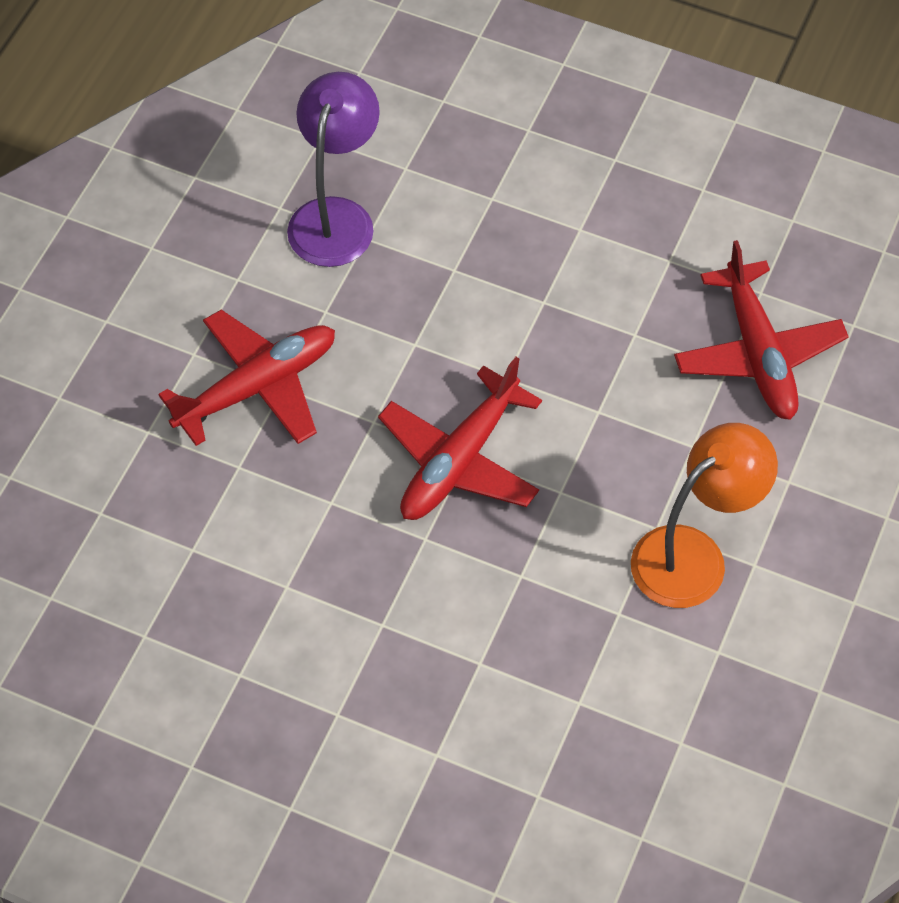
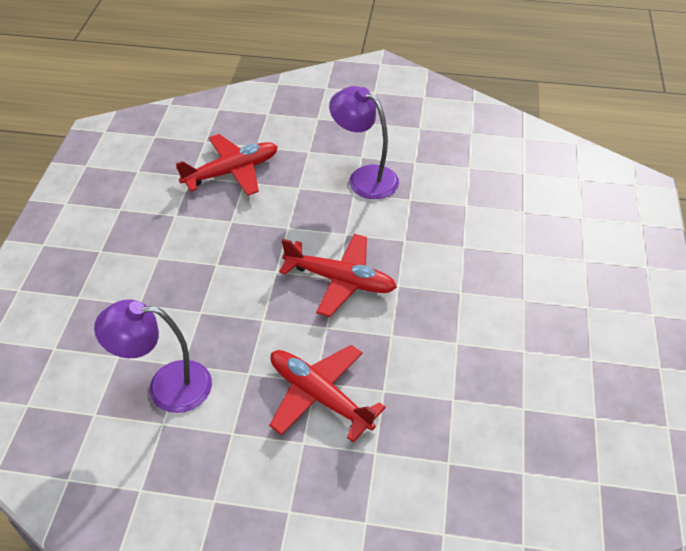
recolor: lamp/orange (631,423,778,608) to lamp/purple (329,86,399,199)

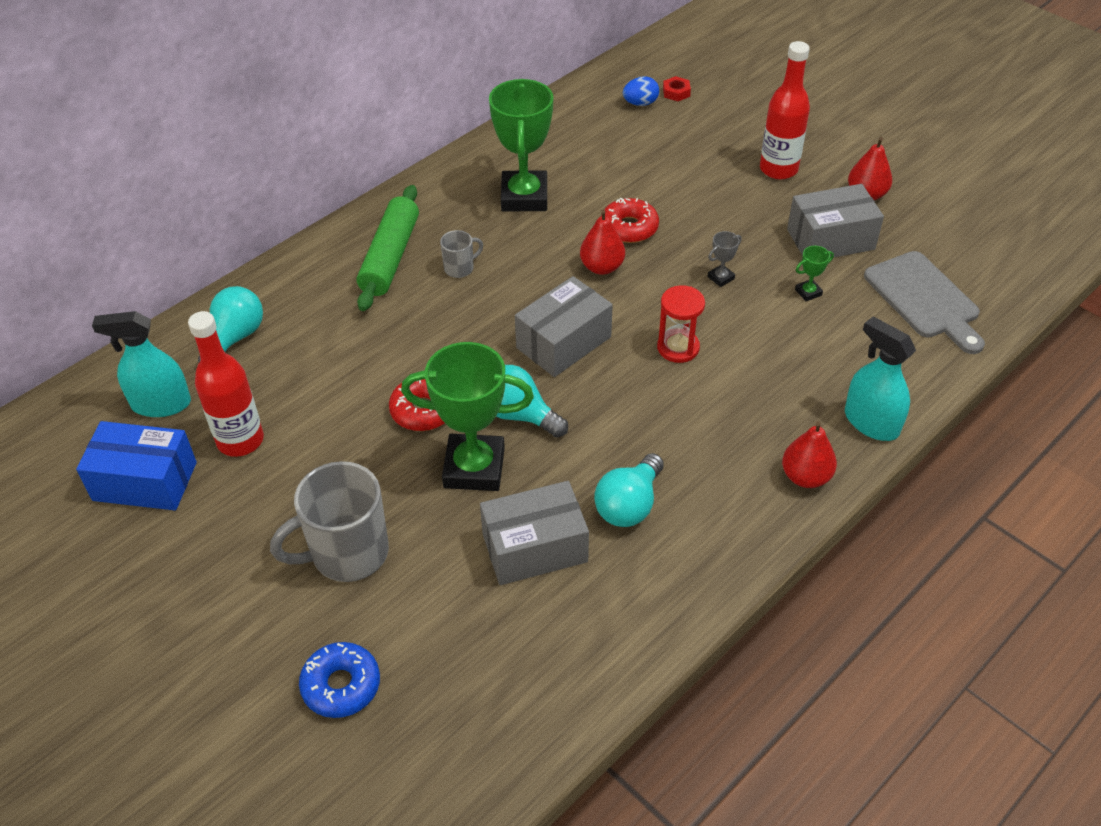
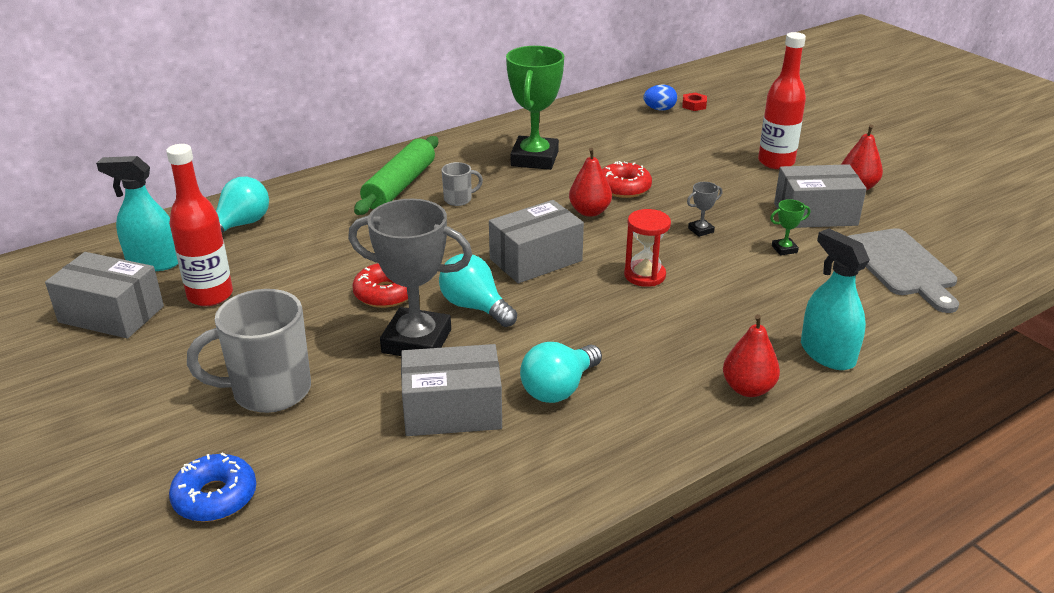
recolor: box/blue (76,421,197,510) to box/grey (45,252,164,338); trophy/green (401,342,534,491) to trophy/grey (348,199,472,356)

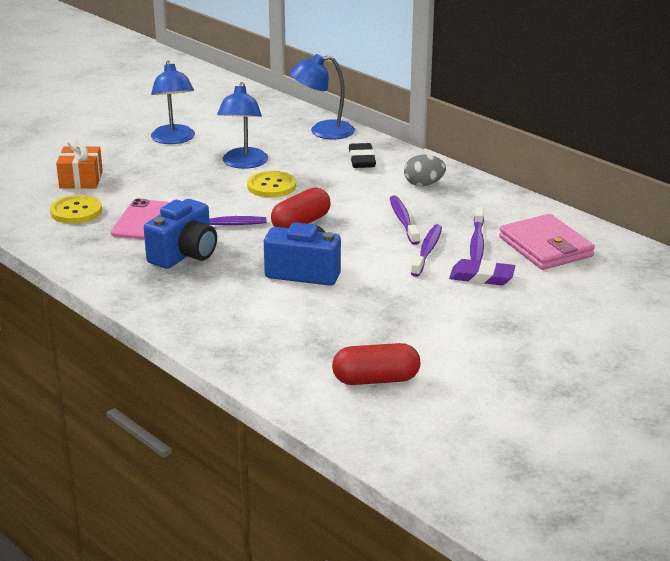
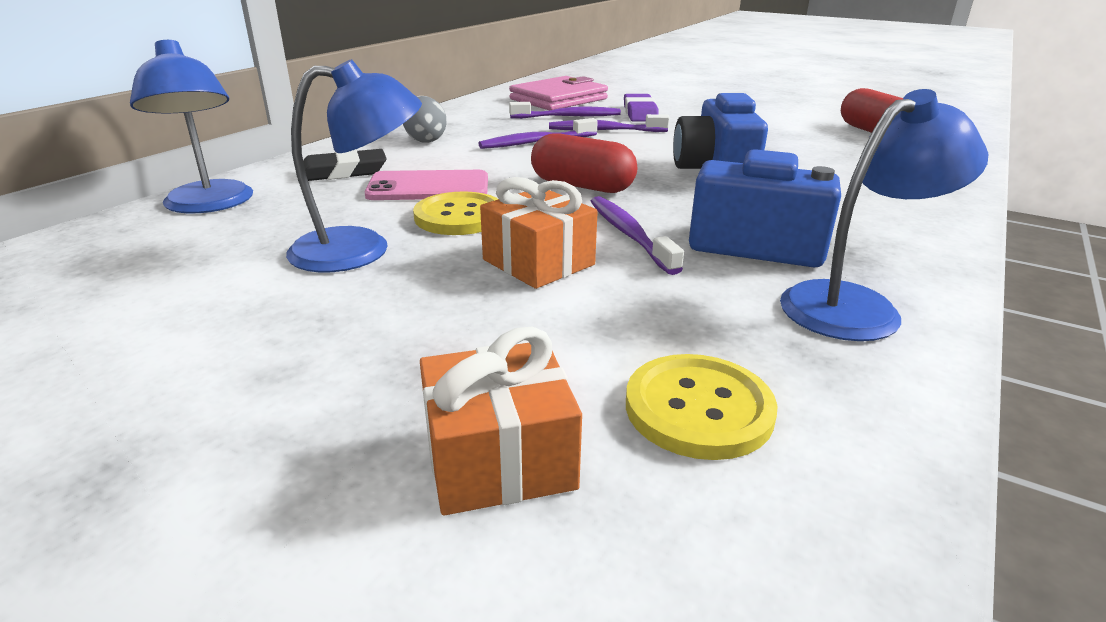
insert: gift/orange (480,177,598,289)
move: phone/pink (111,199,170,240) to (365,170,488,200); lamp/blue (151,61,195,144) to (780,89,988,341)

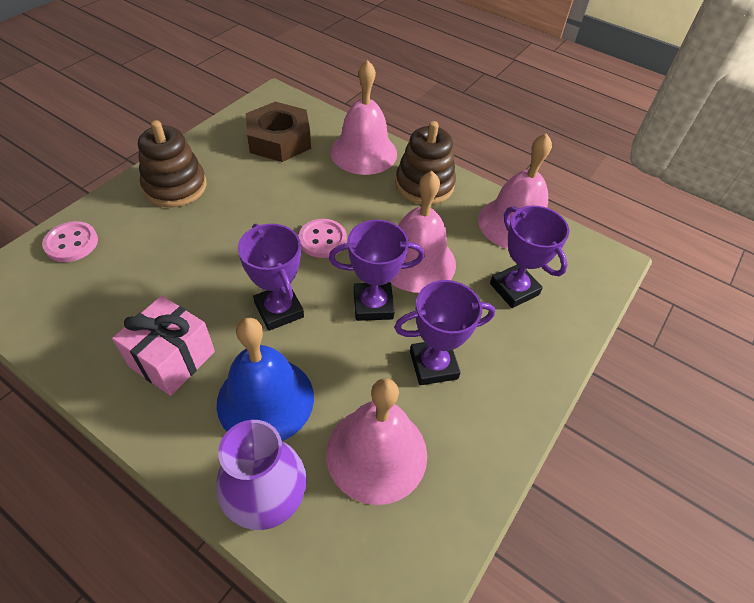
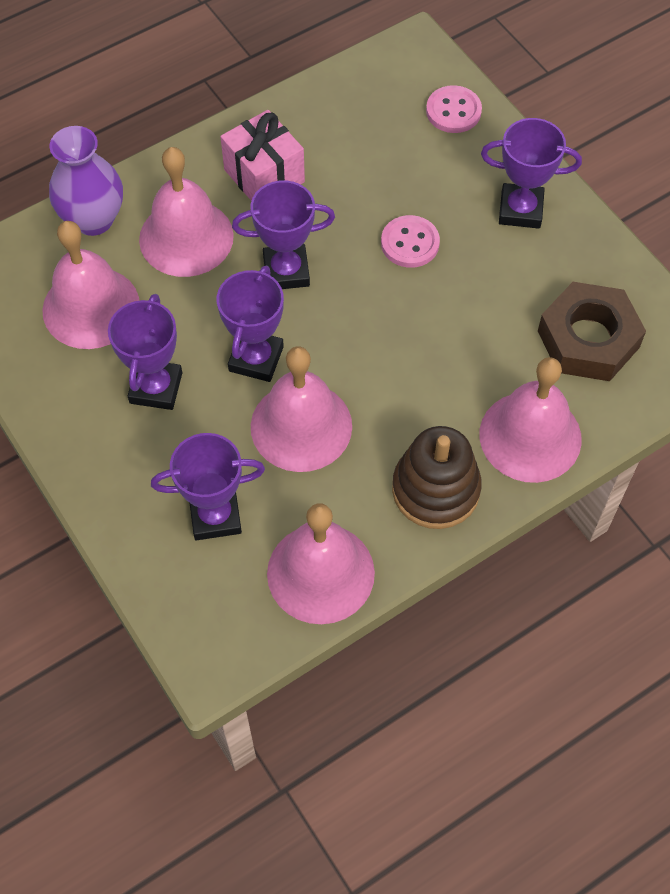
move: button/pink (299,219,347,258) to (381,215,440,268)
replace: stacking toy/brown (138,120,207,207) to trophy/purple (481,118,582,229)
recolor: bell/blue (217,318,314,441) to bell/pink (139,147,234,277)

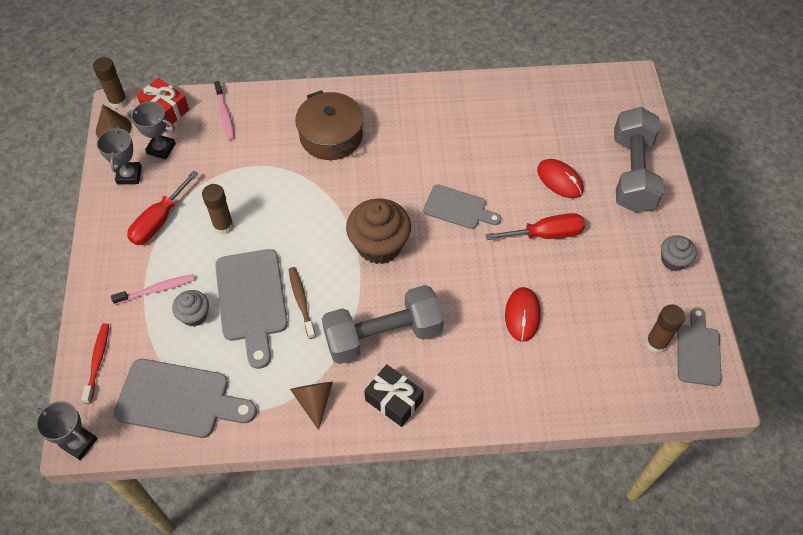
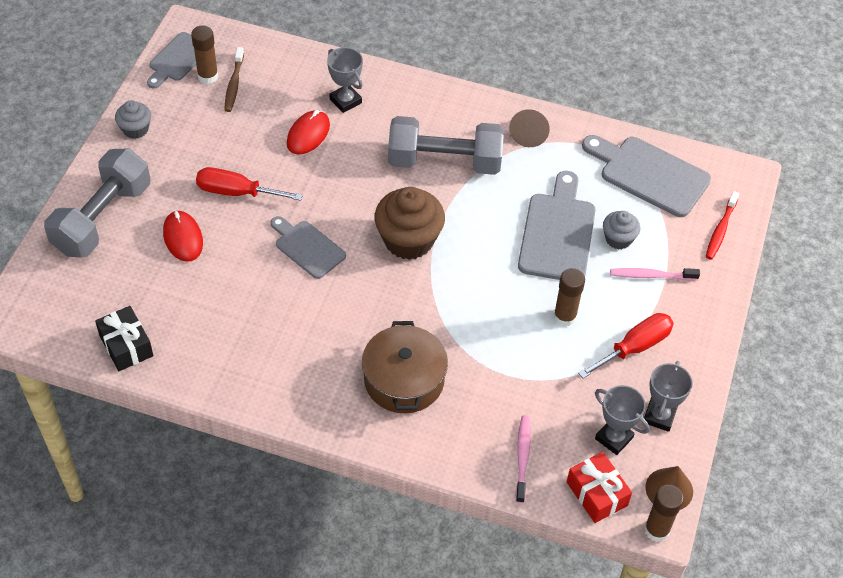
move: gift/black (364,364,424,427) to (95,306,153,371); toothbrush/brown (289,267,316,339) to (224,47,244,112); trophy/grey (36,401,98,460) to (327,47,363,113)

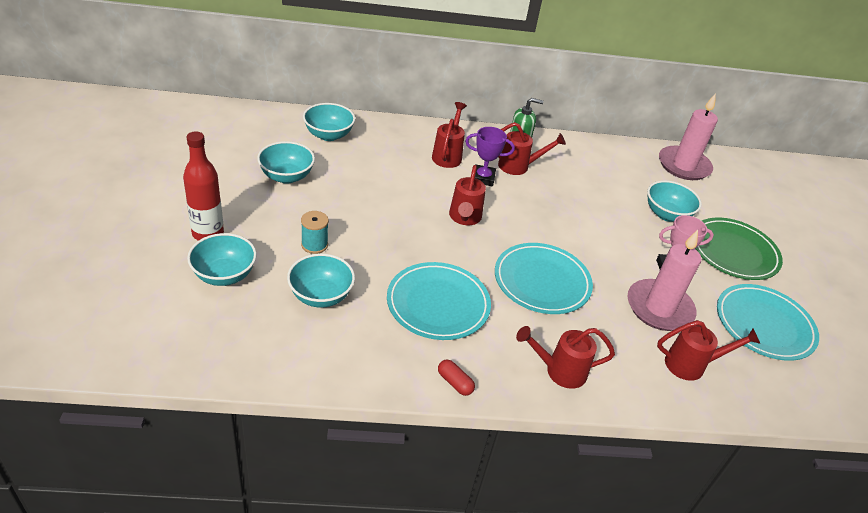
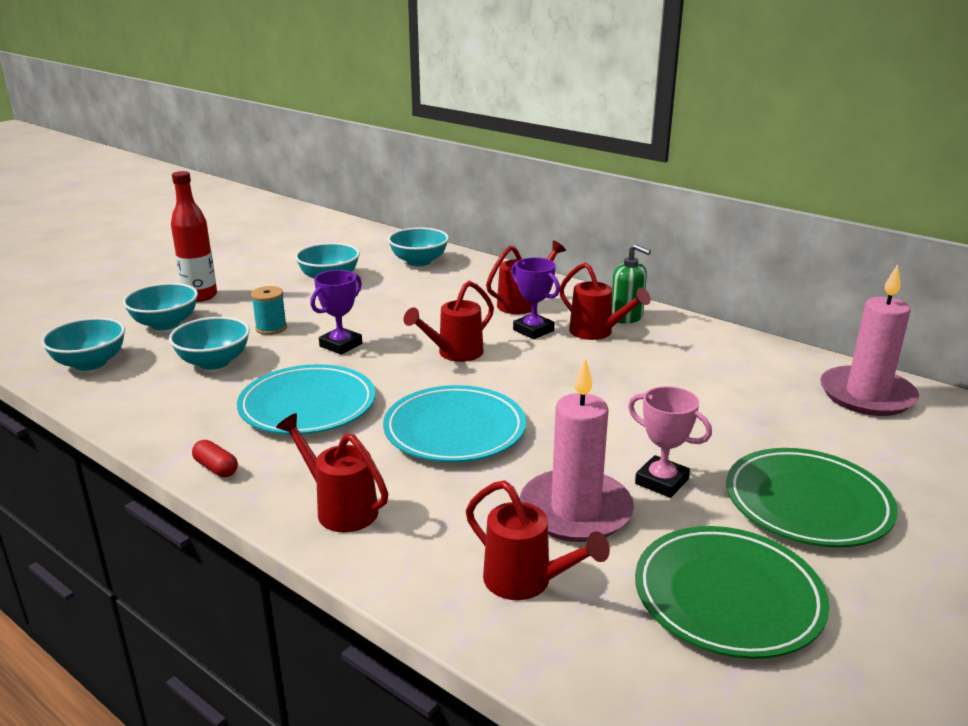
insert: trophy/purple (310,270,362,355)
move: bowl/turquoise (647,180,702,222) to (41,317,125,371)
recolor: plate/turquoise (717,284,819,361) to plate/green (635,526,829,659)
rotate: capsule/red (438,359,475,396) = (192,440,238,477) 45 degrees counterclockwise

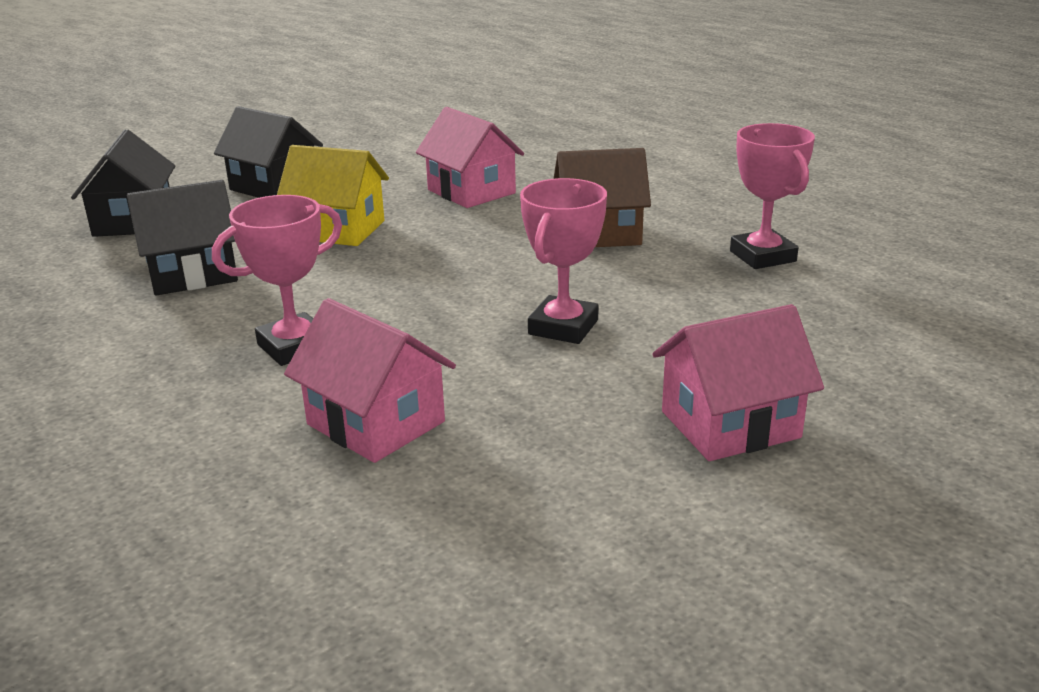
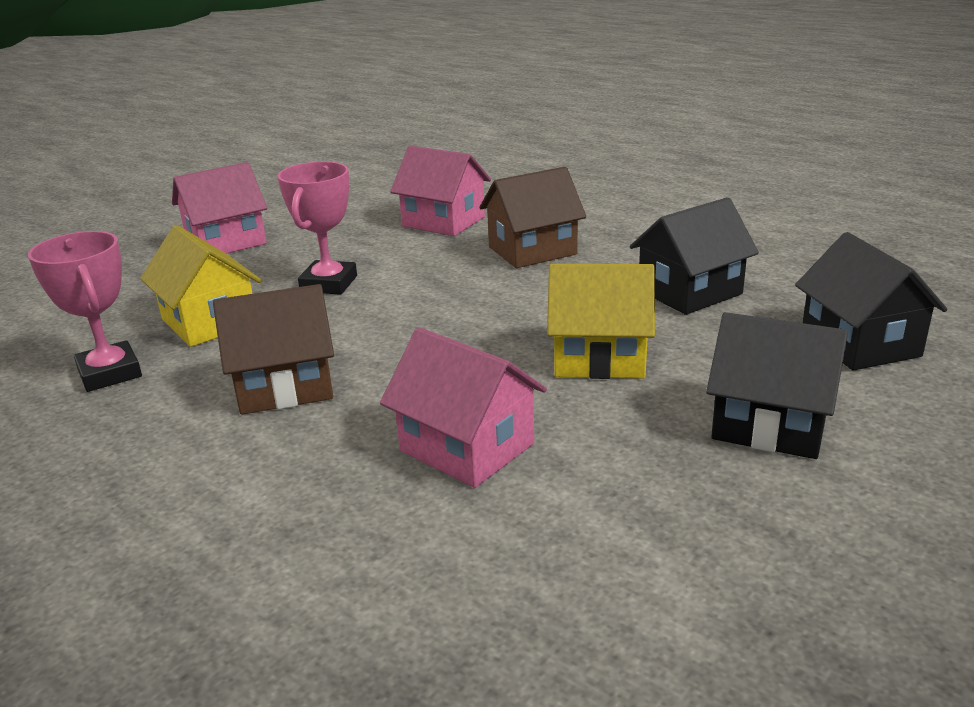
insert: house/yellow (140,225,262,347)
replace: trophy/pink (212,195,342,366) to house/brown (480,167,586,268)

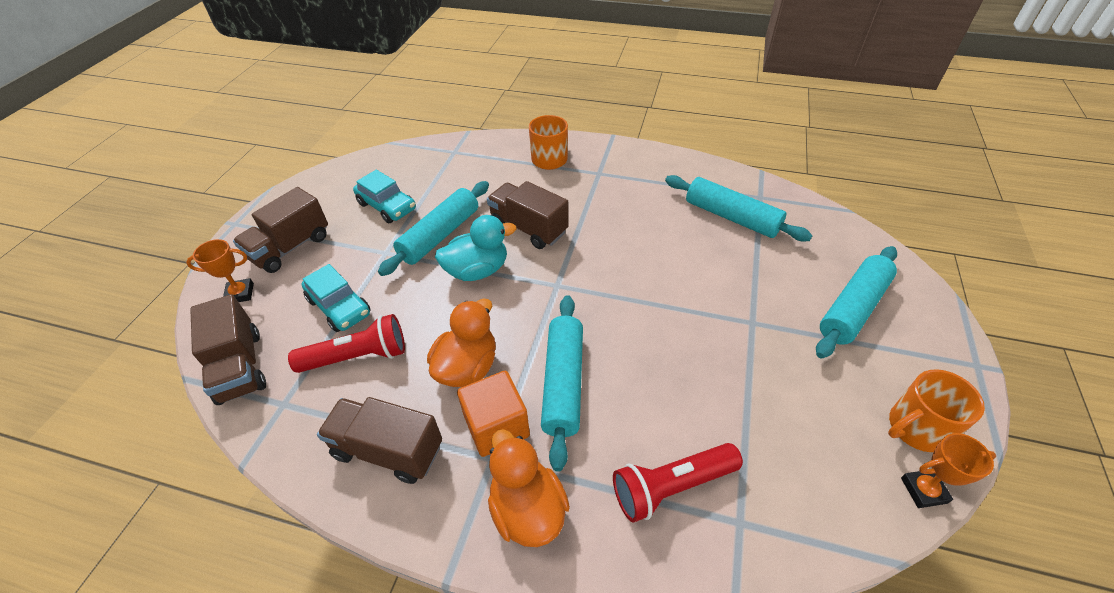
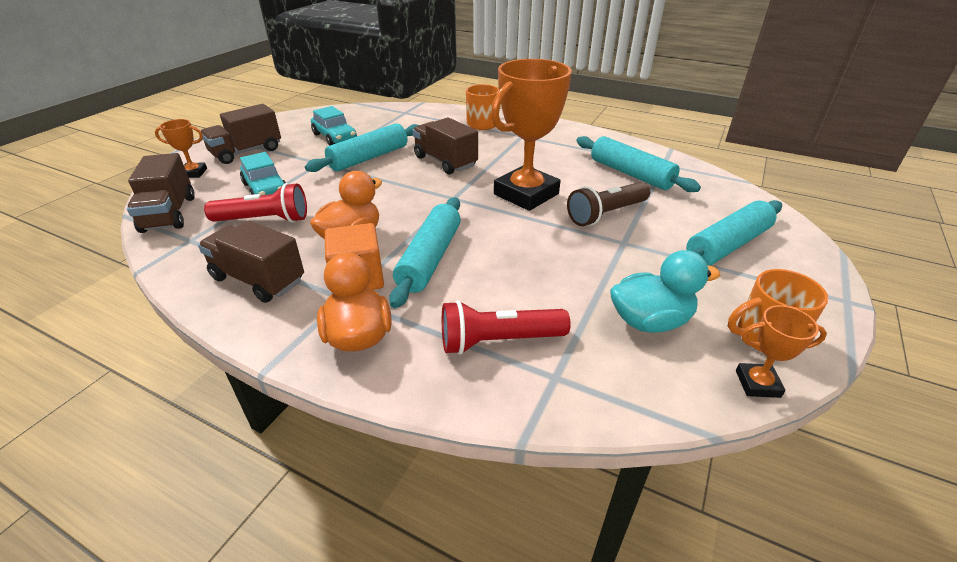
insert: trophy/orange (491,59,572,211); flashlight/brown (567,182,650,226)
move: duck/turquoise (435,215,517,281) to (610,250,720,333)

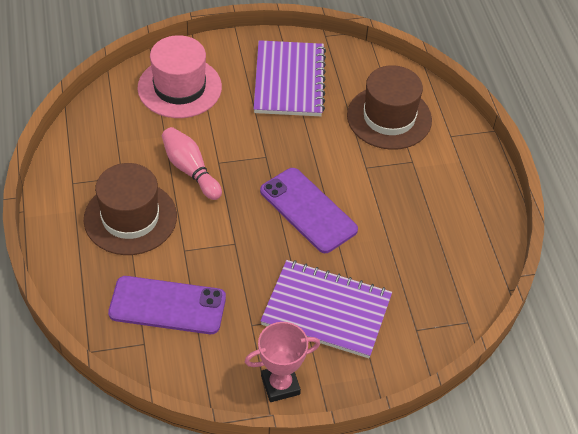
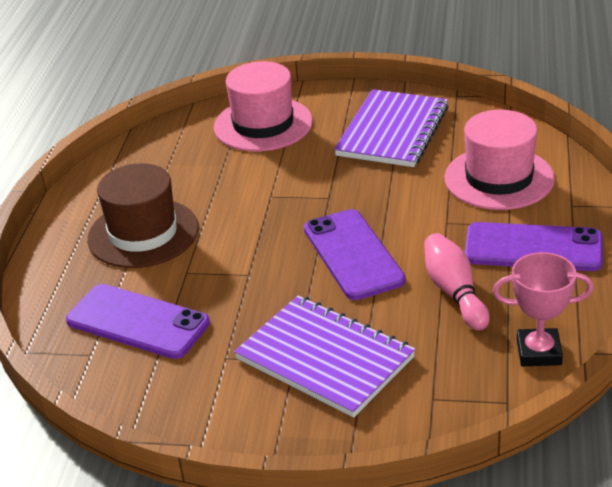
insert: phone/purple (465,222,603,271)
move: bowling pin/pink (162,127,222,200) to (424,233,490,330); trophy/pink (245,322,320,402) to (493,252,594,366)
recolor: hat/brown (347,65,432,150) to hat/pink (444,110,555,210)

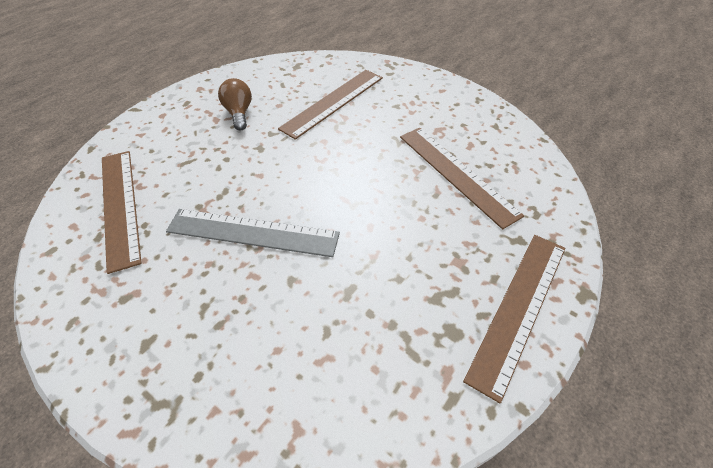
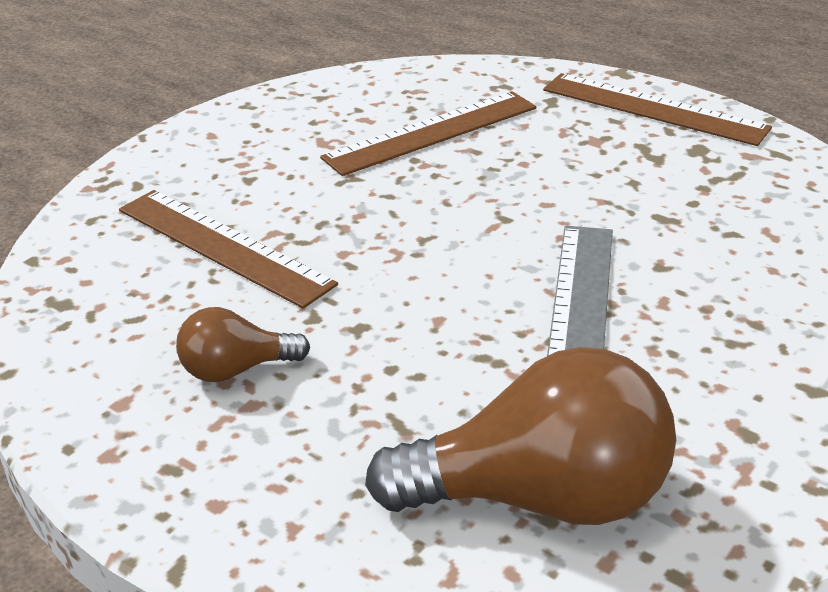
replace: ruler/brown (102,151,142,274) to light bulb/brown (365,347,676,525)

